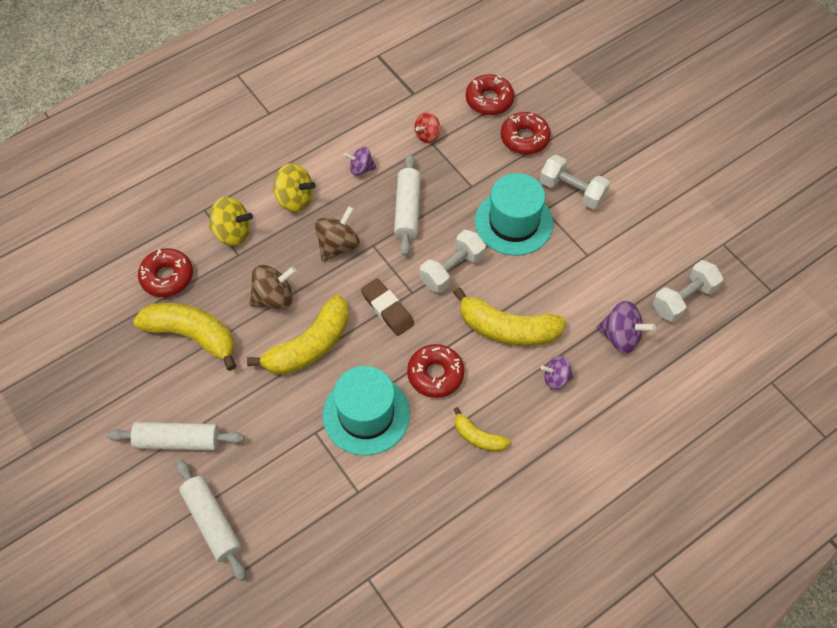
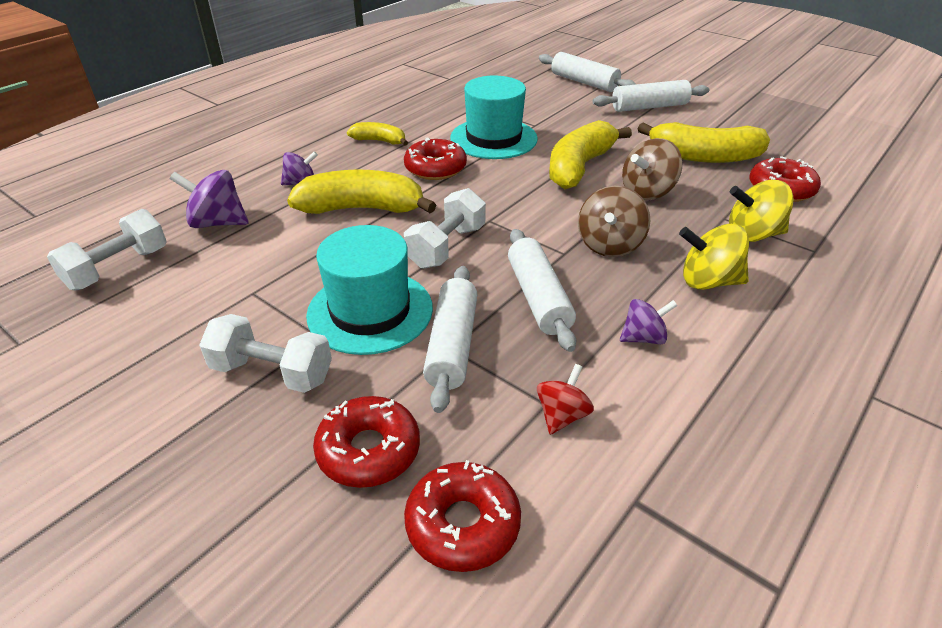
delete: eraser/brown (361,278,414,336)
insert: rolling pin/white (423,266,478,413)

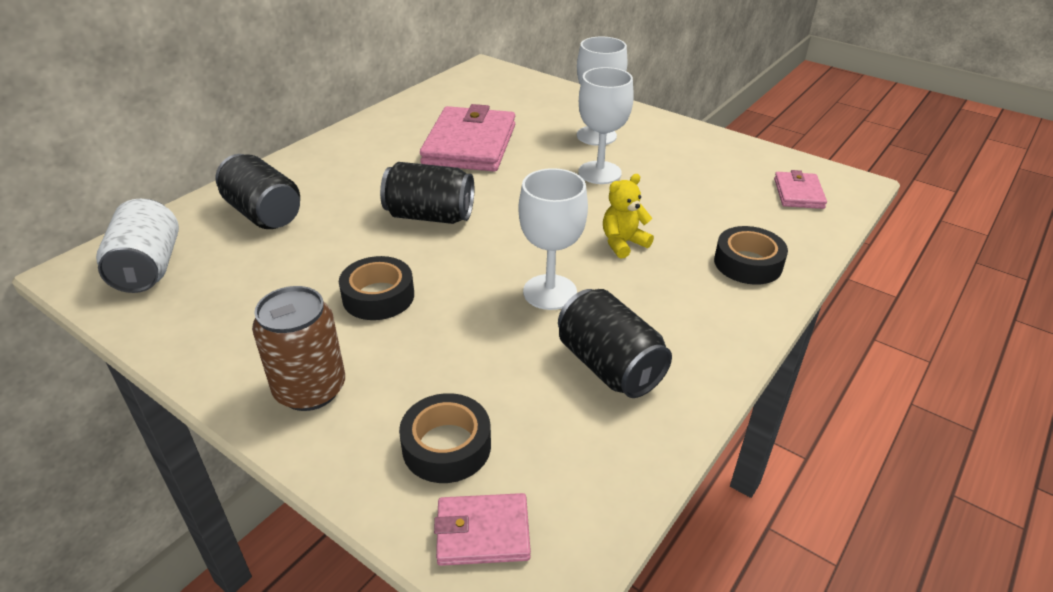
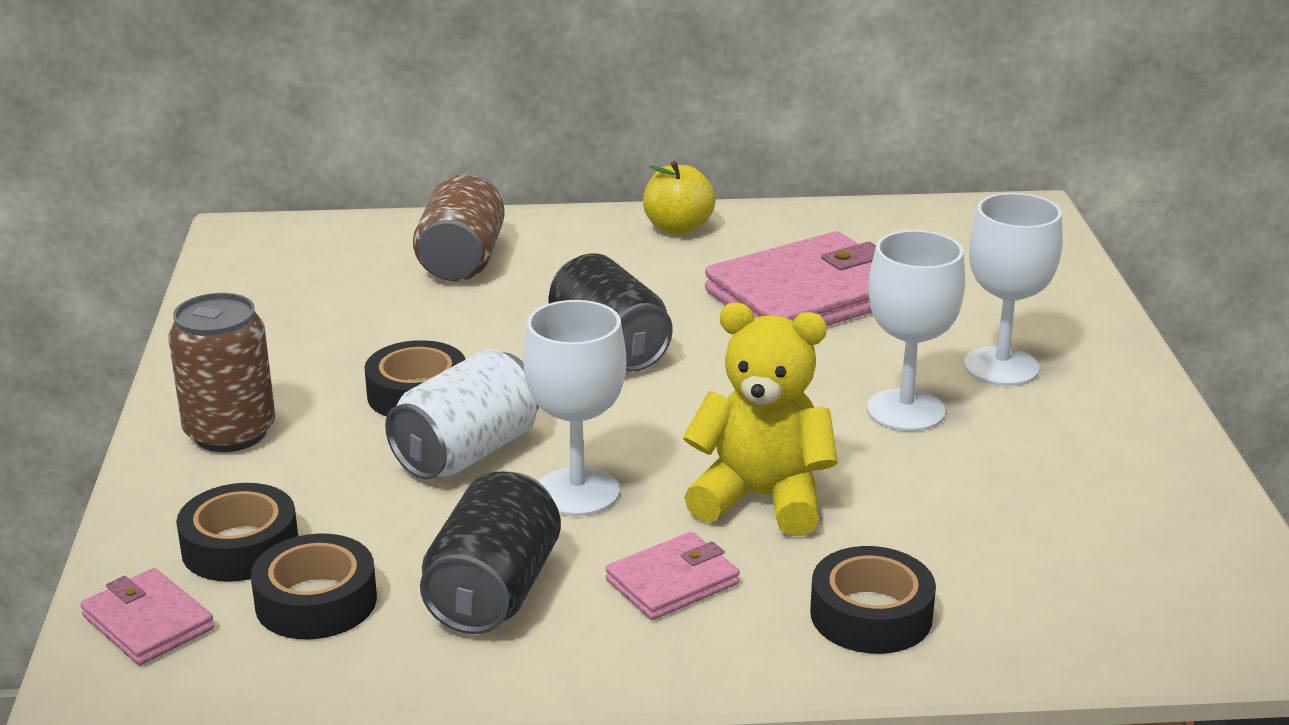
insert: tape/black (251,533,377,639); apple/yellow (643,161,715,235)
move: can/white (96,199,179,293) to (385,349,539,480); wallet/pink (774,170,827,209) to (605,532,740,620)
recolor: can/black (215,154,300,229) to can/brown (413,173,505,281)
resize: teddy bear/yellow (603,174,654,259) = (683,303,838,536) x1.68

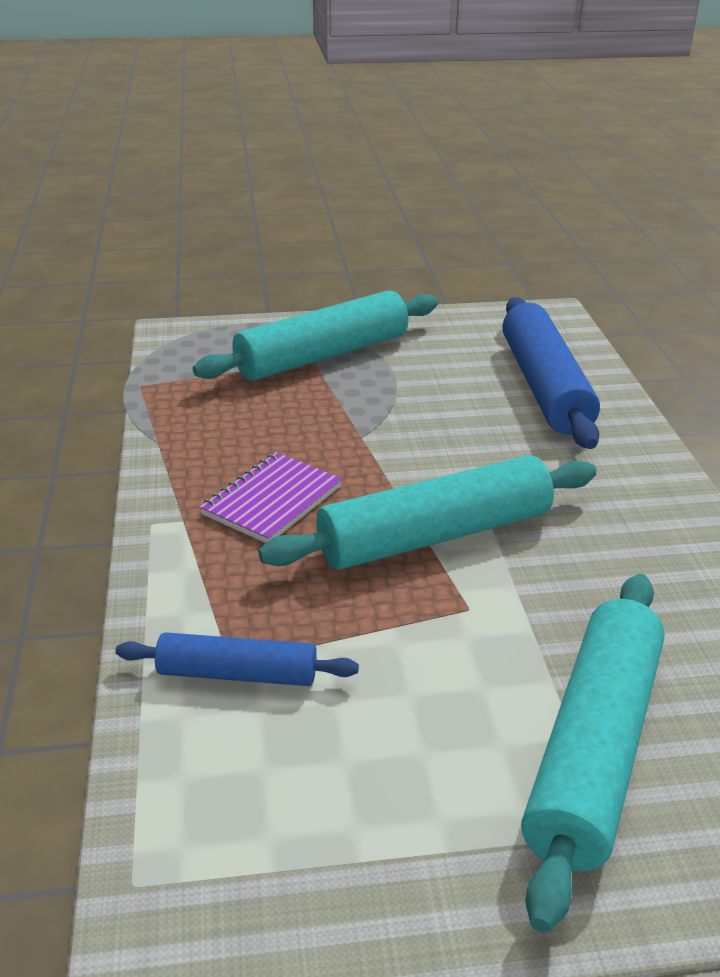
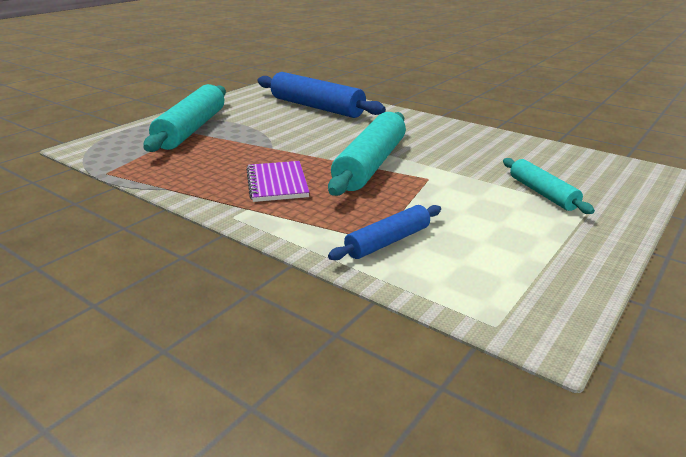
resize: rolling pin/turquoise (521,574,665,932) = (503,158,595,214) x0.56

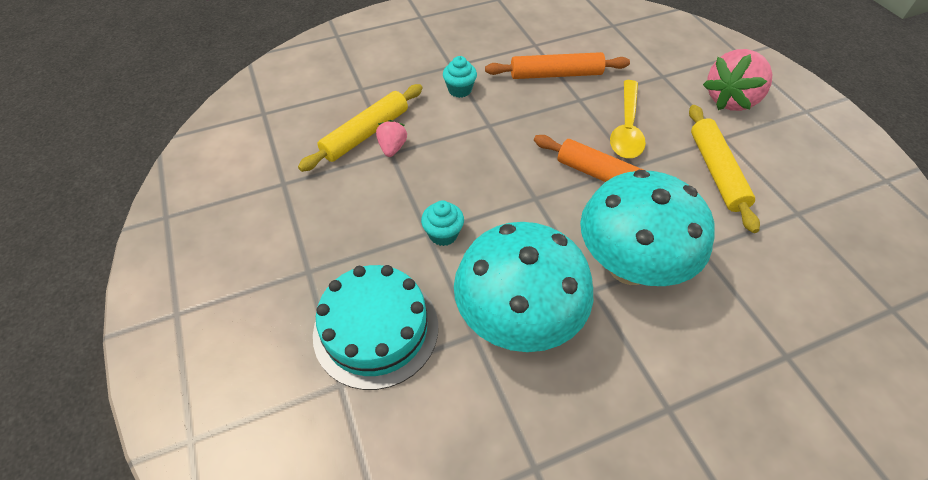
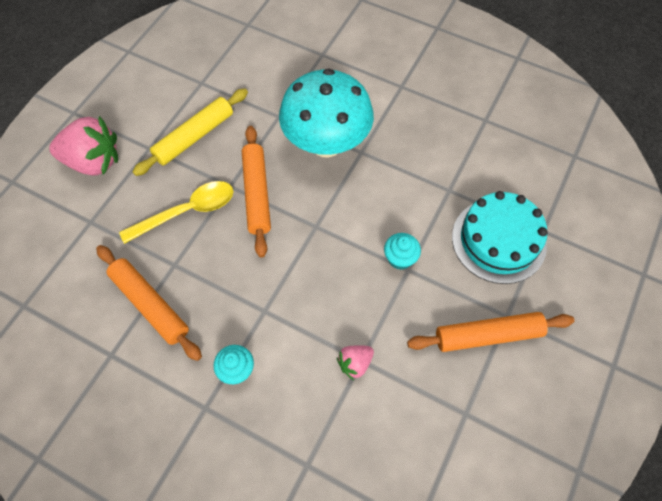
delete: rolling pin/yellow (298,84,423,172); mushroom/turquoise (454,222,593,352)
insert: rolling pin/orange (407,312,574,352)

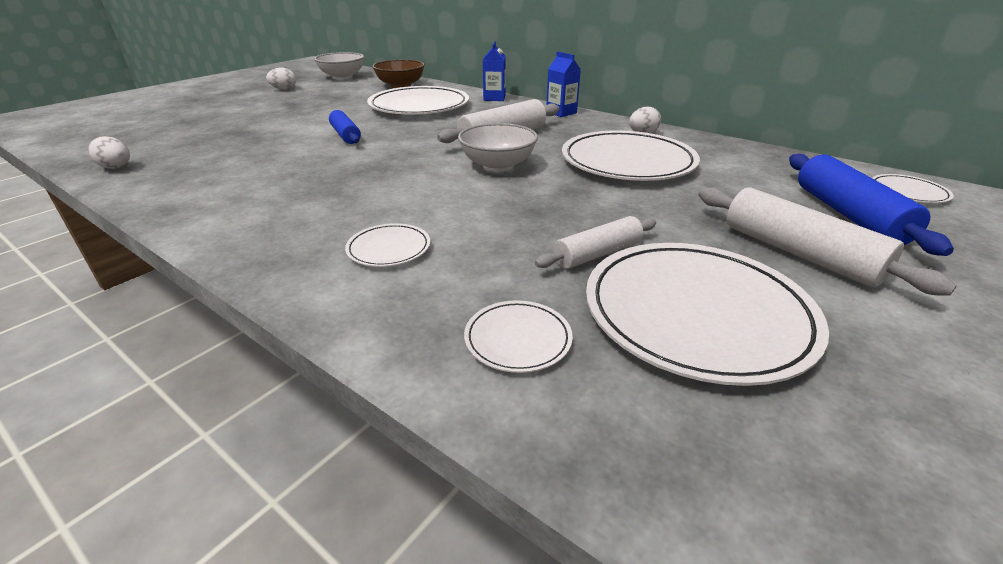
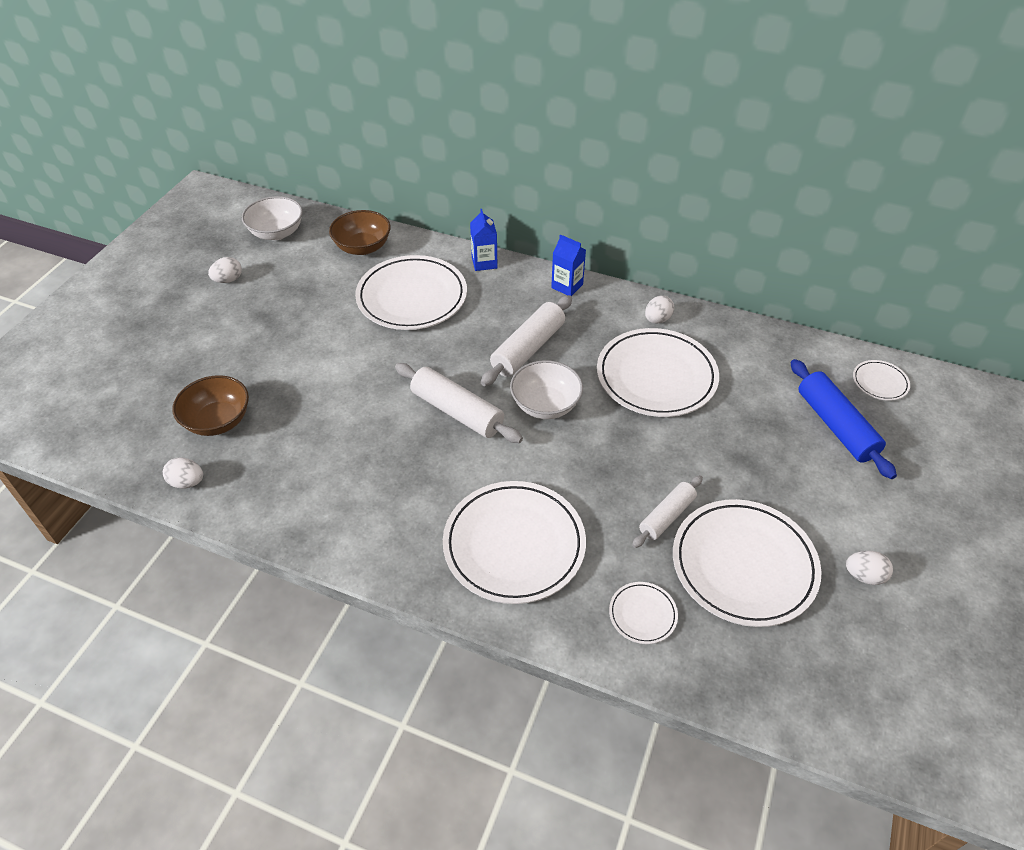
delete: rolling pin/blue (329,110,361,144)
insert: bowl/brown (172,375,249,436); egg/white (846,551,893,585)
move: rolling pin/white (698,187,957,296) to (395,363,523,443)
resize: plate/white (345,223,430,267) = (443,481,586,604) x2.21

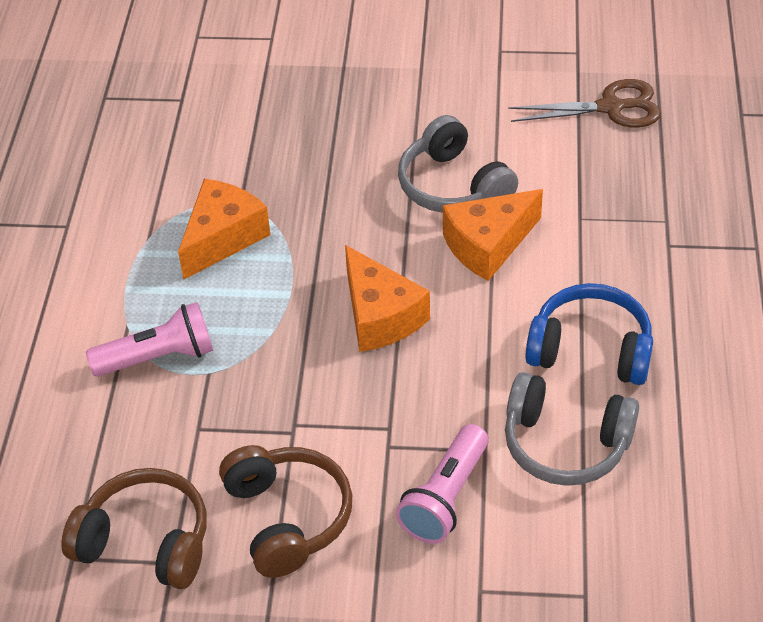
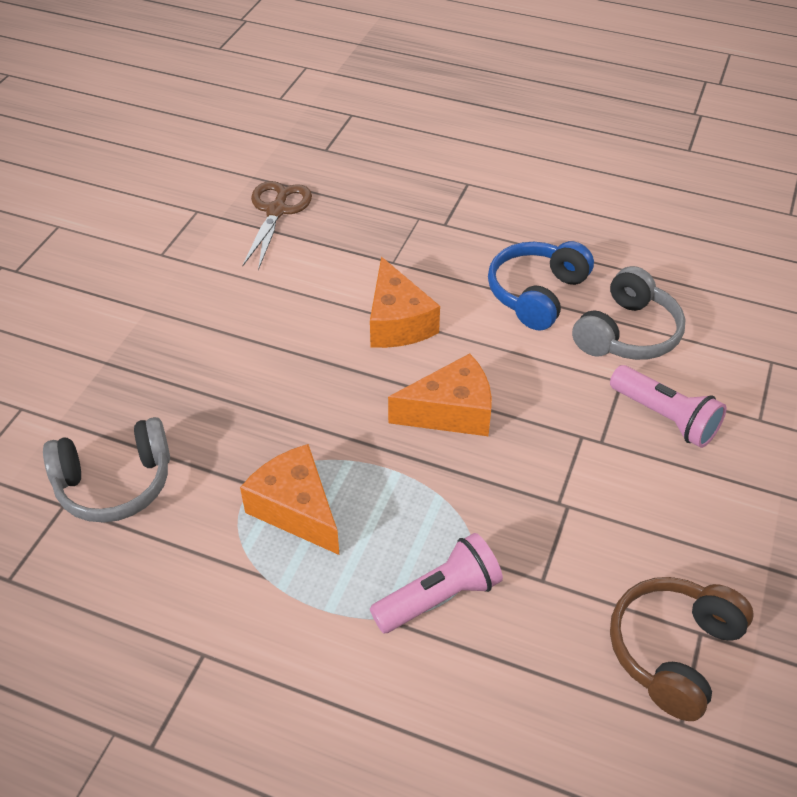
delete: headphones/brown (219,445,352,578)
move: headphones/grey (398,115,518,213) to (43,417,170,523)
rotate: flashlight/pink (86,302,213,377) = (370,533,503,633) 60 degrees clockwise

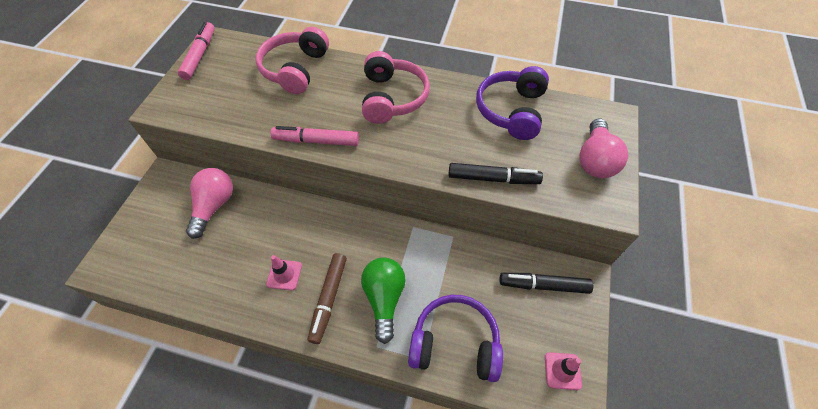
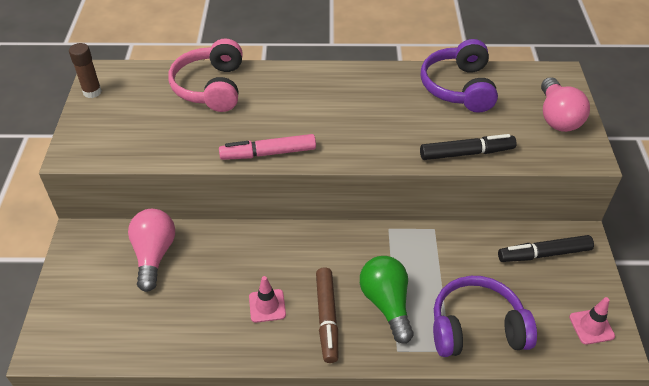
delete: headphones/pink (362,51,430,124)
replace: marker/pink (178,22,215,80) to glue stick/brown (69,43,102,98)

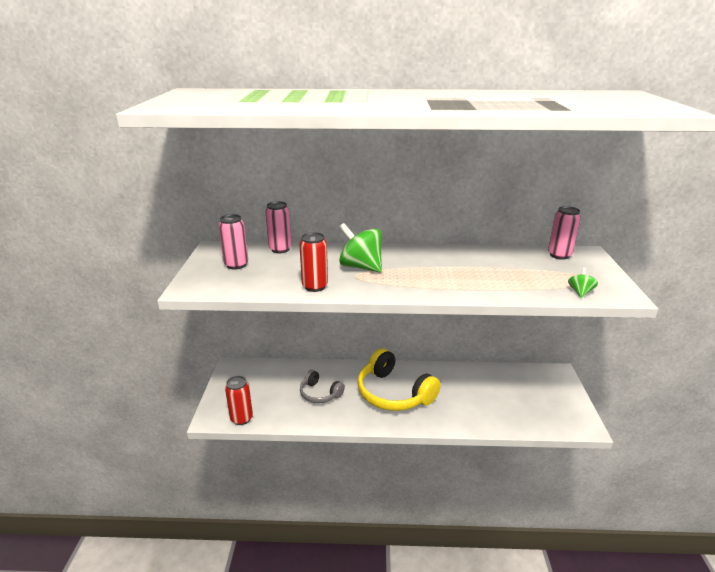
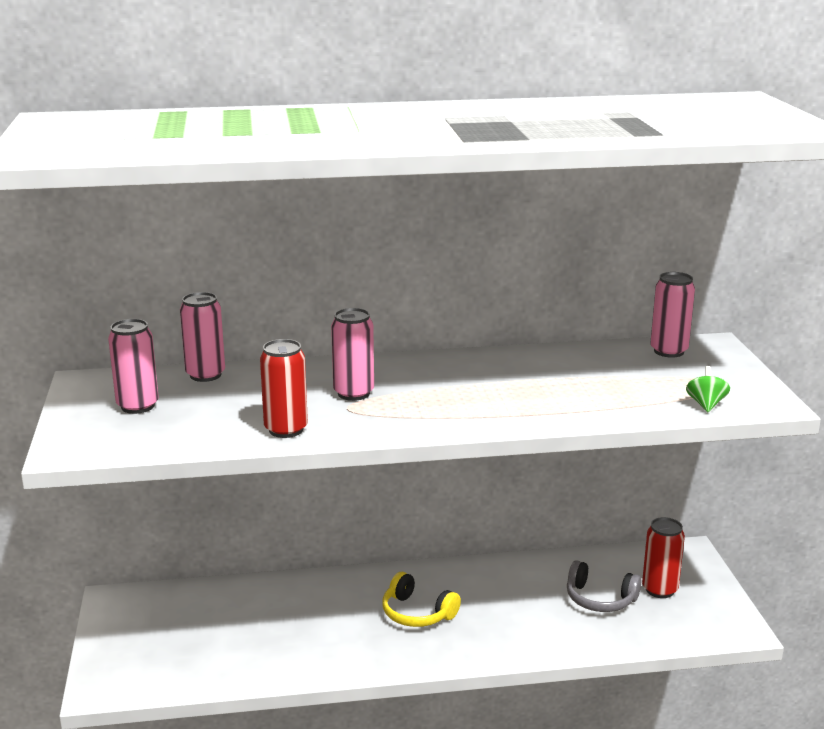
move: headphones/grey (300,370,345,403) to (567,560,641,612); can/red (225,376,253,425) to (642,517,685,598)
replace: spinning top/green (339,223,382,273) to can/pink (331,308,374,401)
resize: headphones/yellow (357,348,441,411) = (382,572,461,627) x0.55

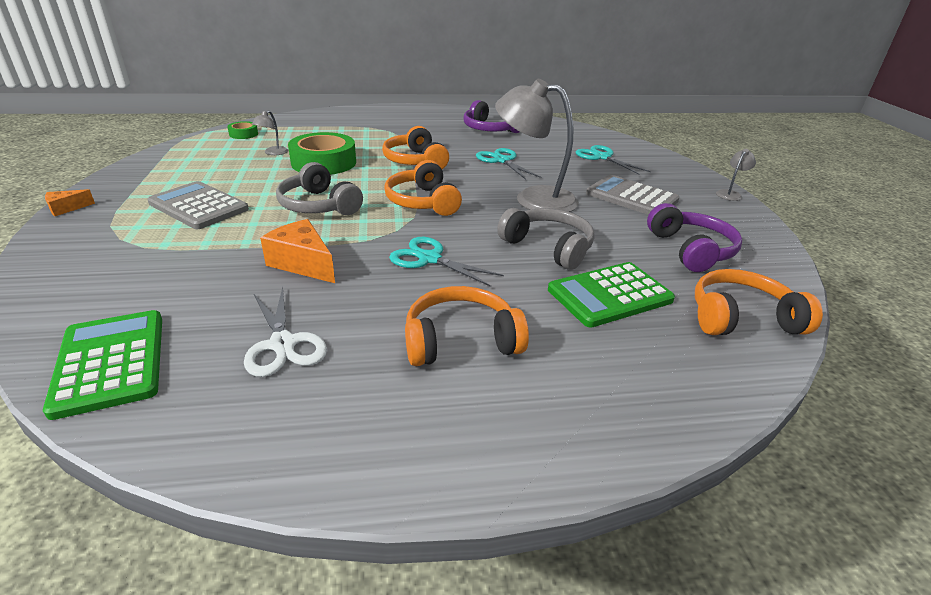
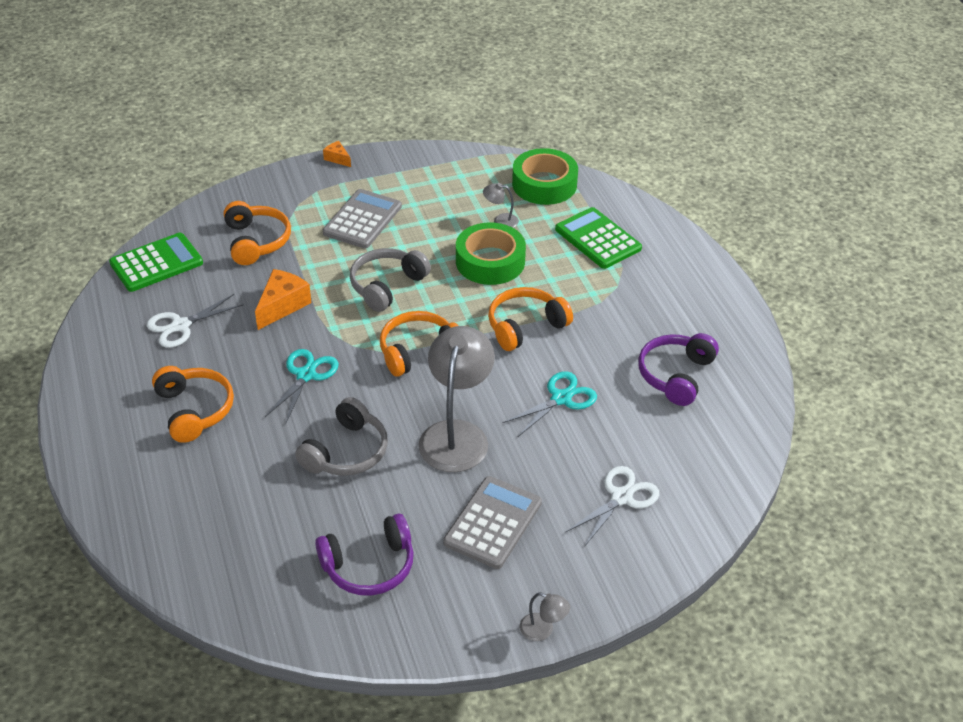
move: headphones/orange (695,269,823,335) to (224,201,291,265); calculator/green (548,262,675,328) to (555,207,642,269)
recolor: scissors/turquoise (576,145,651,175) to scissors/white (566,466,659,547)
resize: tape/green (227,121,258,139) = (512,148,578,205) x2.09

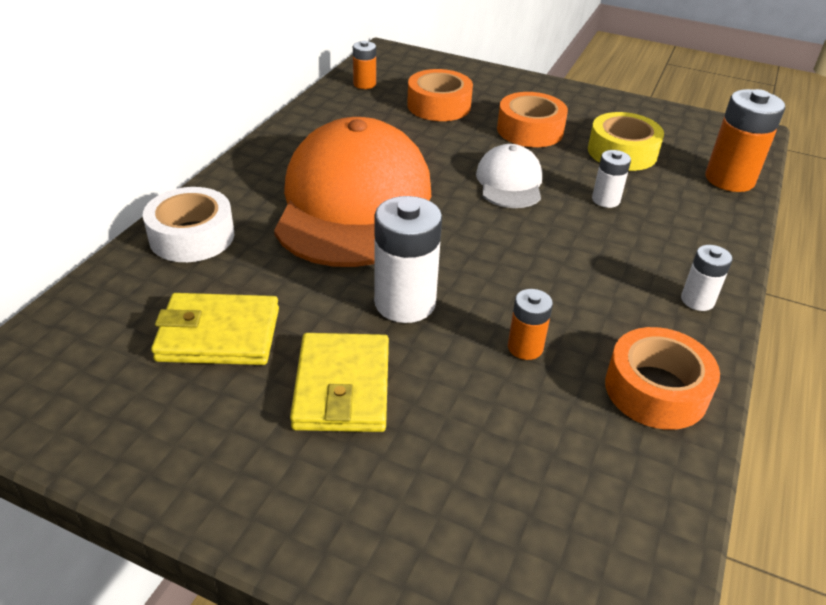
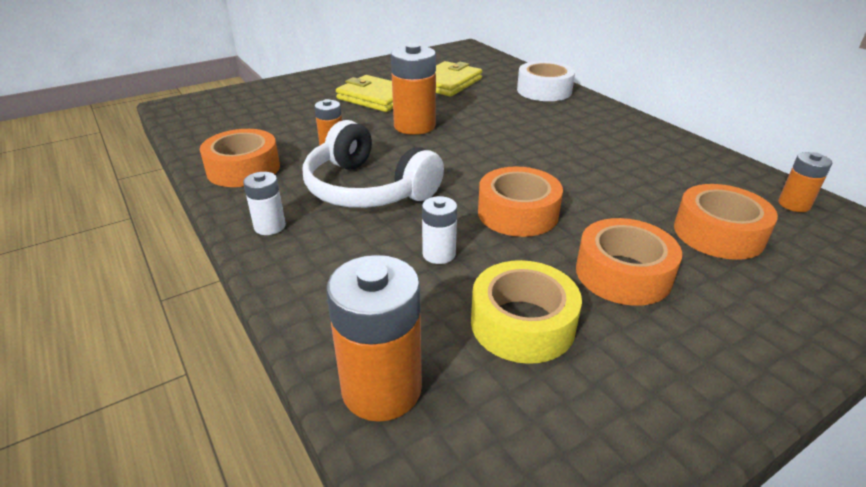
delete: cap/orange (274,117,431,267)
insert: headphones/white (303,120,444,208)
replace: cap/white (476,144,542,208) to tape/orange (478,166,563,237)
recolor: battery/white (374,196,442,323) to battery/orange (391,43,436,135)

